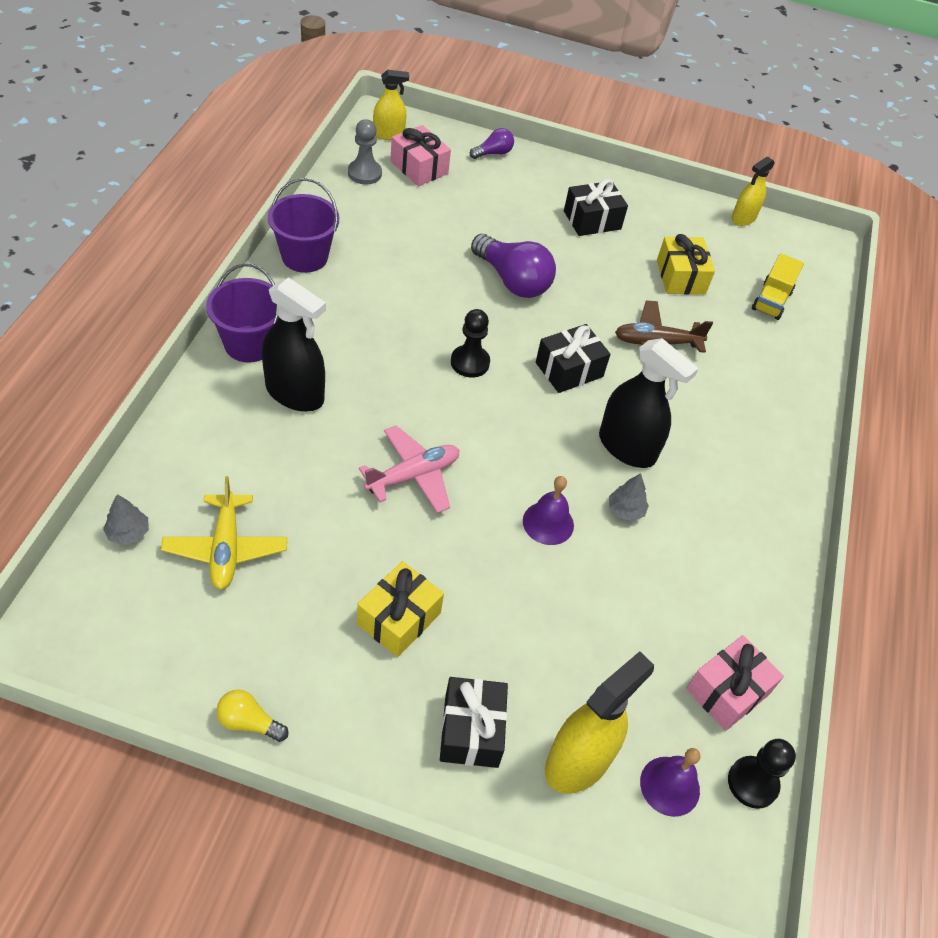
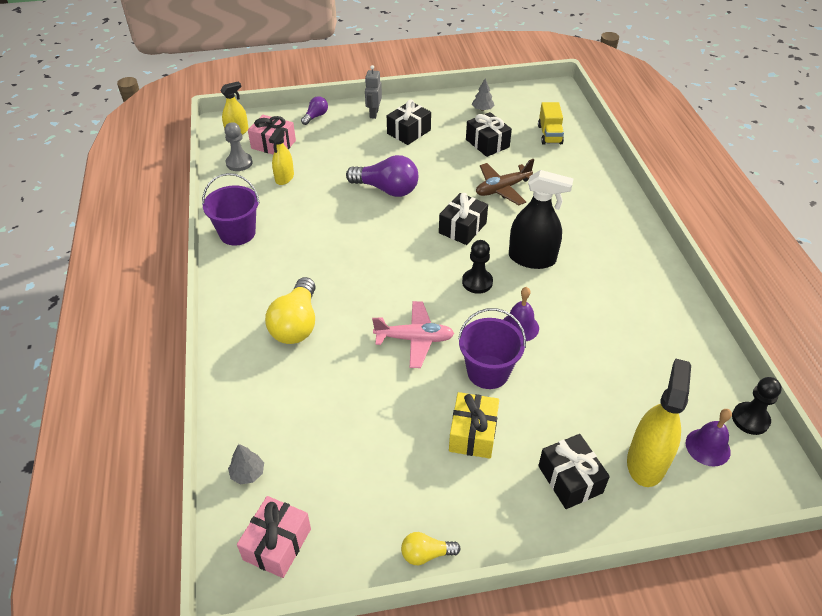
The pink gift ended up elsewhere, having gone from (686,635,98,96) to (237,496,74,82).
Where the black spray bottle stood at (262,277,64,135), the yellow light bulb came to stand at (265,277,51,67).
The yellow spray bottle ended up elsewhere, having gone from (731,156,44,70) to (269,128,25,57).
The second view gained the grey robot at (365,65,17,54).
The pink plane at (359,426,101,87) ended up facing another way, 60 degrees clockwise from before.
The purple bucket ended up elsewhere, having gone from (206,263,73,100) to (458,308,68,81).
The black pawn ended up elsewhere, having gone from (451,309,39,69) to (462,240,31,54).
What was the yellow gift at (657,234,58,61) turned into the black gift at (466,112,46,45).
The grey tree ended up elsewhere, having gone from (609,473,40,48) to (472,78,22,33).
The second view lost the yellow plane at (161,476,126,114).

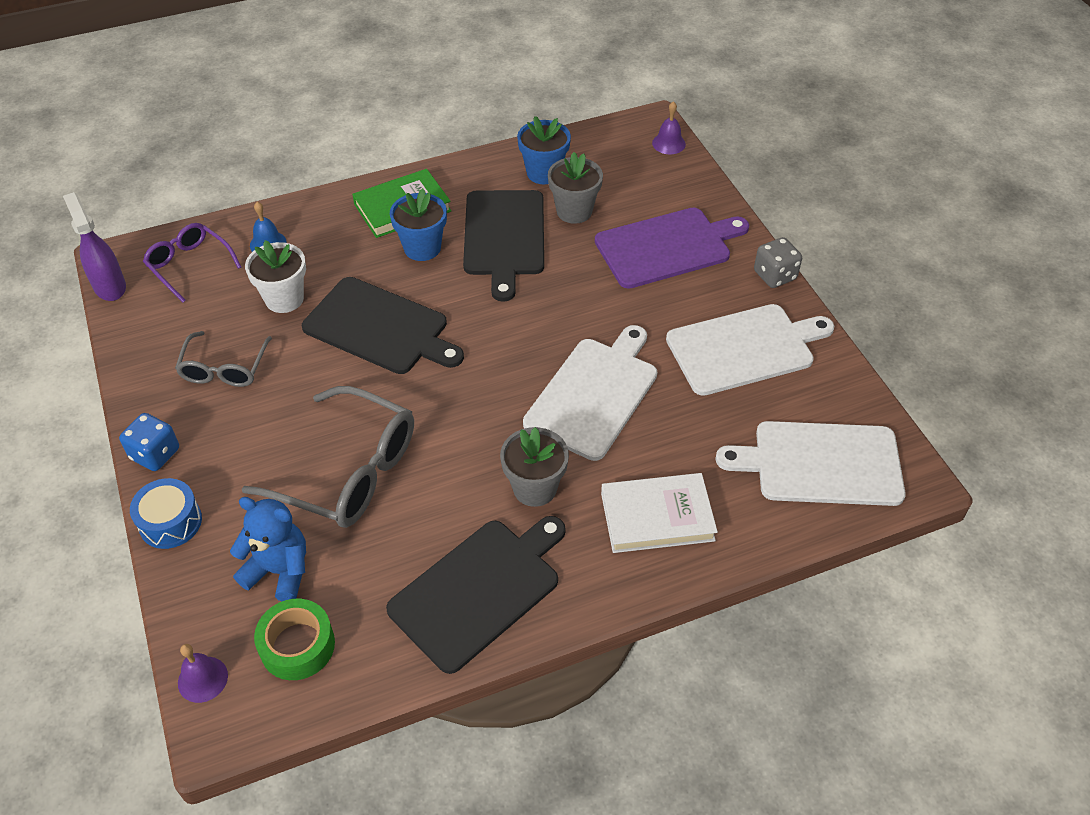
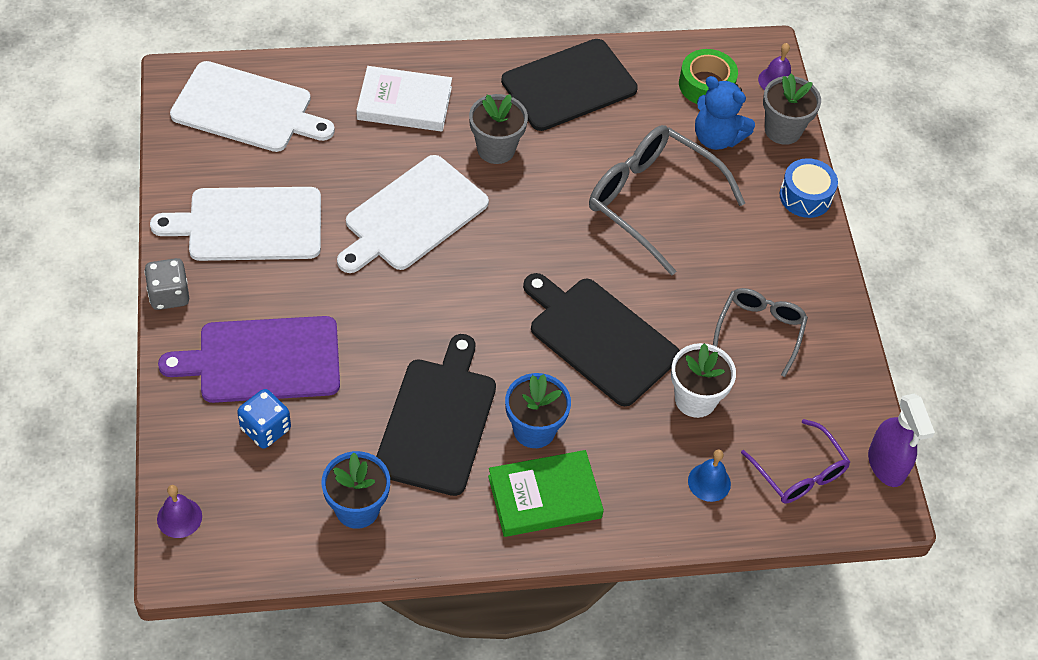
The blue dice ended up elsewhere, having gone from (119,413,60,58) to (237,389,54,60).
The grey flower pot ended up elsewhere, having gone from (548,152,55,72) to (763,73,58,72).

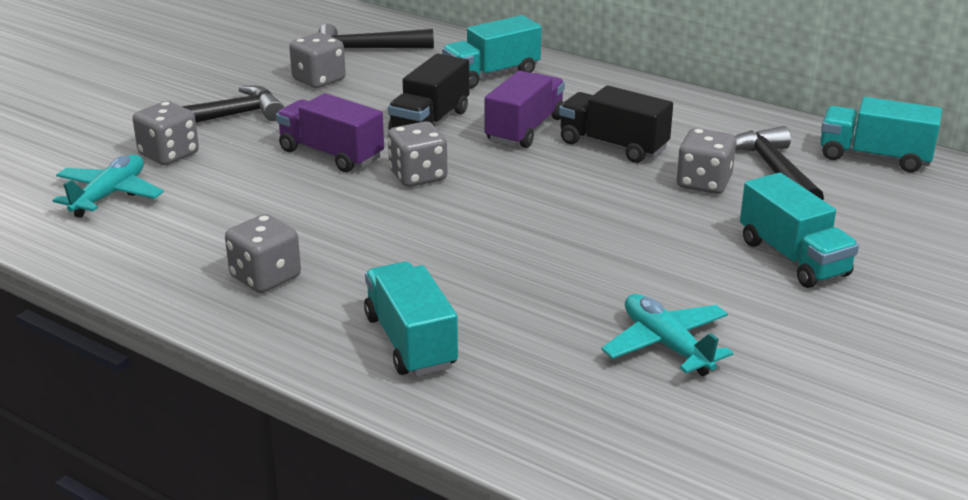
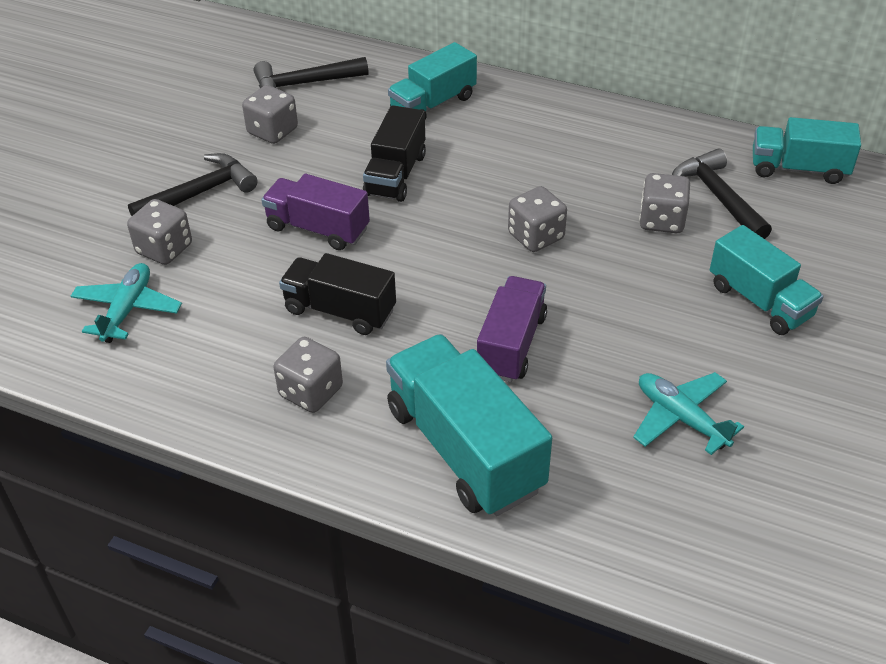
The black truck ended up elsewhere, having gone from (559,85,114,78) to (279,253,117,82).
The size of the turquoise truck at (364,261,94,115) changed by a factor of 1.55.
The purple truck ended up elsewhere, having gone from (485,71,80,77) to (477,276,70,106).
The grey dice ended up elsewhere, having gone from (388,121,59,66) to (508,186,59,66).

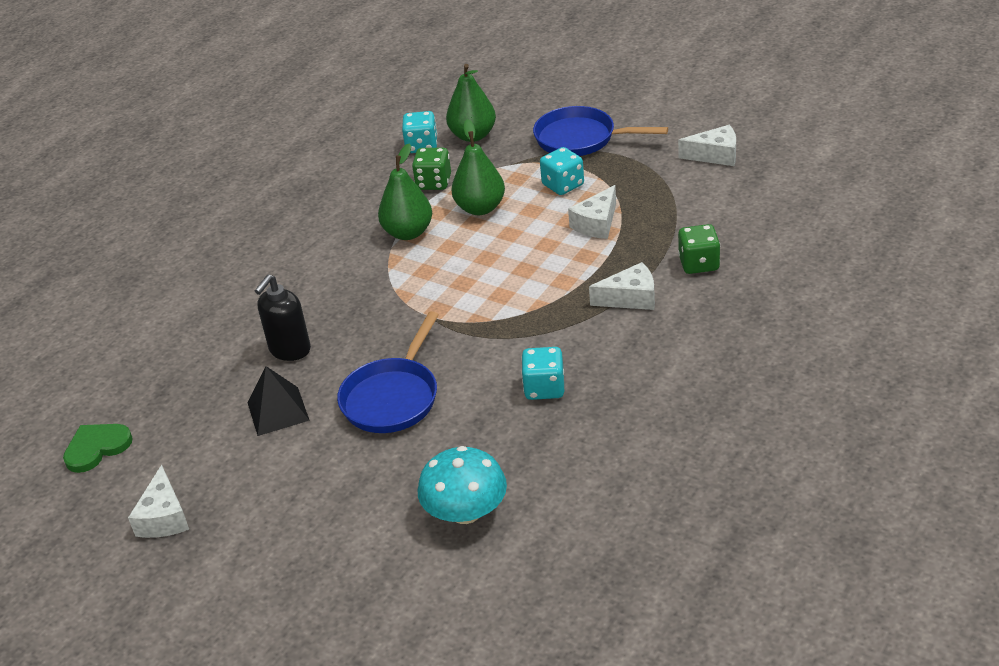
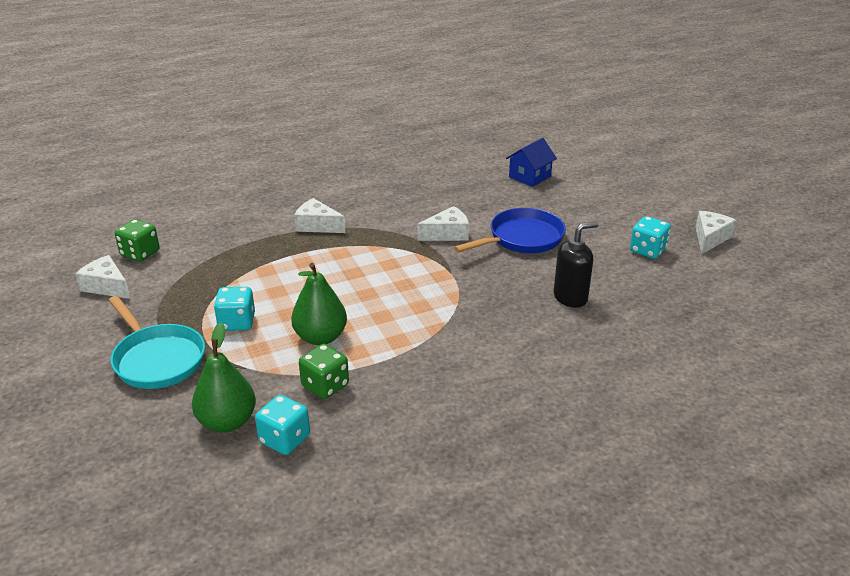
What was the blue pan at (533,106,135,50) turned into the turquoise pan at (108,296,97,93).
The green dice ended up elsewhere, having gone from (678,224,42,50) to (115,219,44,43).
The white cheese ended up elsewhere, having gone from (568,185,48,54) to (417,206,52,35).
Where the turquoise mushroom stood at (418,446,89,78), the blue house came to stand at (506,138,51,49).
The turquoise dice ended up elsewhere, having gone from (521,347,43,53) to (630,216,41,43).
The second view lost the green heart at (63,424,70,49).
The second view lost the black pyramid at (247,366,63,70).
The second view lost the green pear at (378,144,54,96).

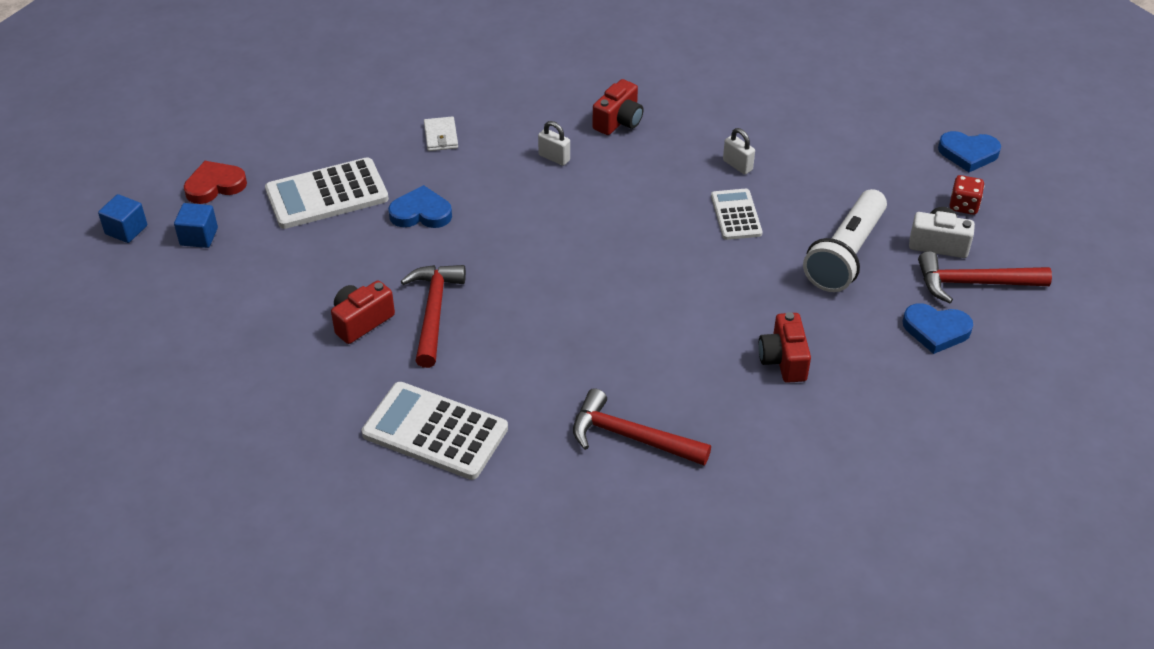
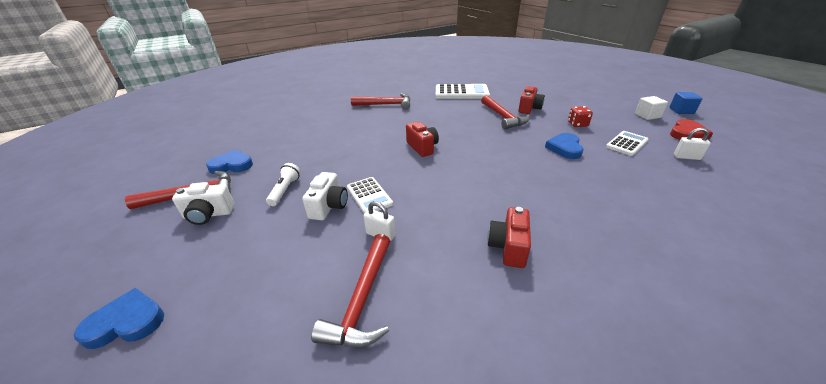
The size of the white flashlight at (803,189,84,103) changed by a factor of 0.51.
The second view gained the white camera at (302,172,46,48).
The second view gained the red hammer at (311,234,79,113).
The red camera ended up elsewhere, having gone from (758,312,53,71) to (406,122,33,35).
The blue heart at (388,185,64,43) ended up facing another way, 120 degrees clockwise from before.
The red dice ended up elsewhere, having gone from (949,175,35,40) to (568,106,25,21).
The size of the white calculator at (265,157,124,72) changed by a factor of 0.60.
What was the blue cube at (174,203,44,45) turned into the white cube at (635,96,33,24).
The white padlock ended up elsewhere, having gone from (538,121,32,45) to (674,128,36,32).
The second view lost the white wallet at (424,116,34,35).

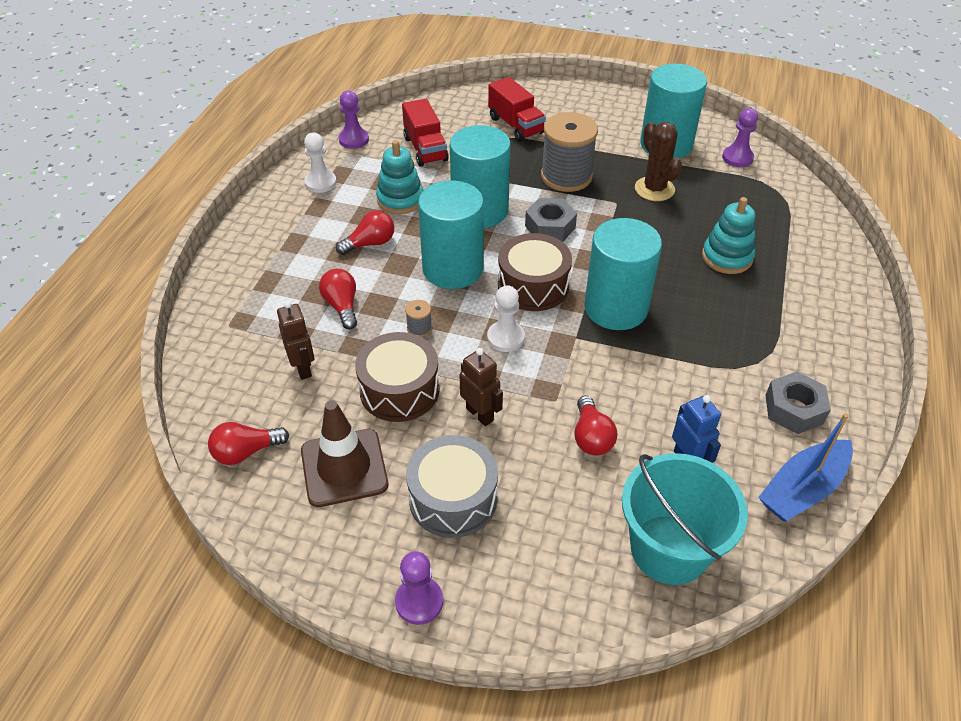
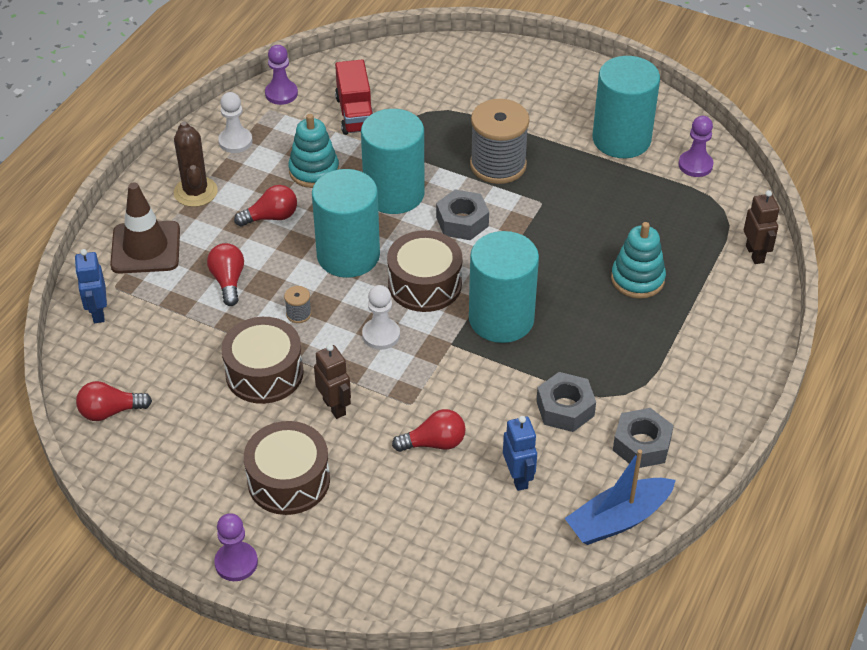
The second view gained the blue robot at (75,249,32,74).
The brown traffic cone ended up elsewhere, having gone from (301,400,87,107) to (110,182,70,92).
The brown cactus ended up elsewhere, having gone from (635,122,47,79) to (174,122,44,85).
What was the grey drum at (406,435,92,103) turned into the brown drum at (244,421,86,94).
The red light bulb at (574,396,43,59) ended up facing another way, 105 degrees counterclockwise from before.
The second view gained the grey nut at (536,372,60,60).
The brown robot ended up elsewhere, having gone from (277,301,37,79) to (744,190,36,74).
The second view lost the red truck at (488,77,58,65).
The second view lost the turquoise bucket at (622,453,126,132).

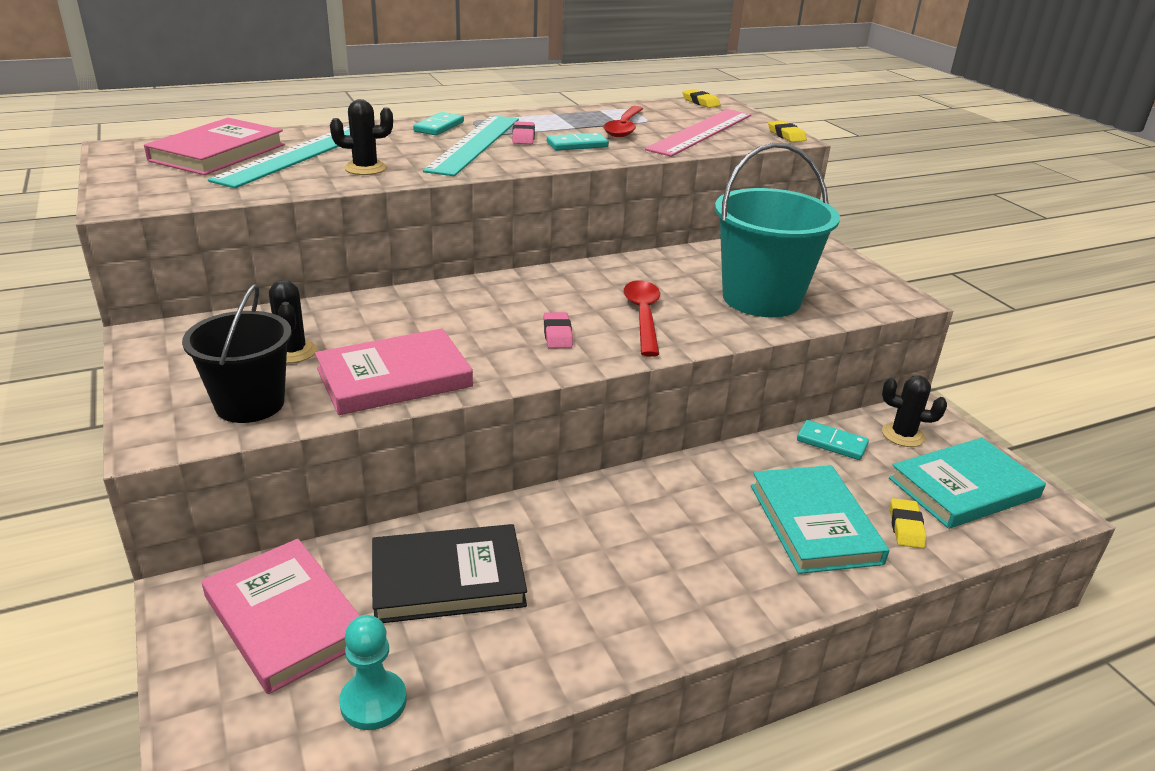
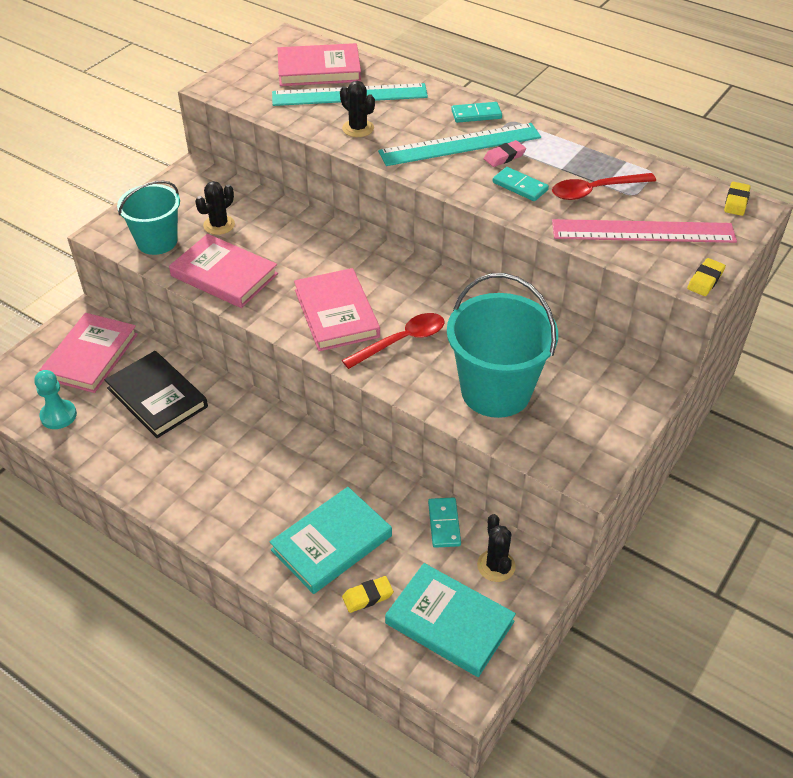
What was the black bucket at (182,284,110,139) turned into the turquoise bucket at (117,181,63,74).
Where the pink eraser stood at (544,312,29,36), the pink book came to stand at (294,268,86,83).

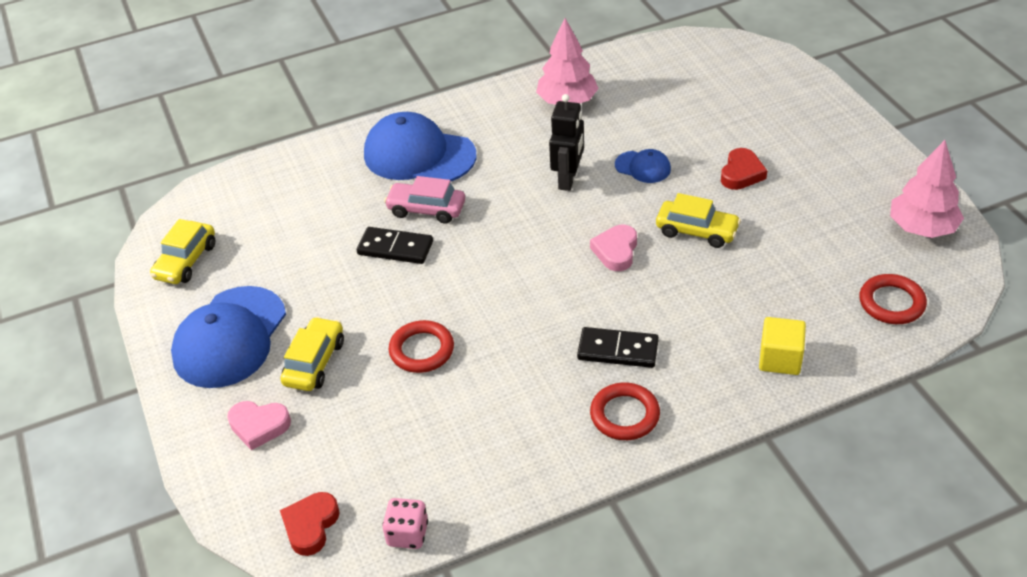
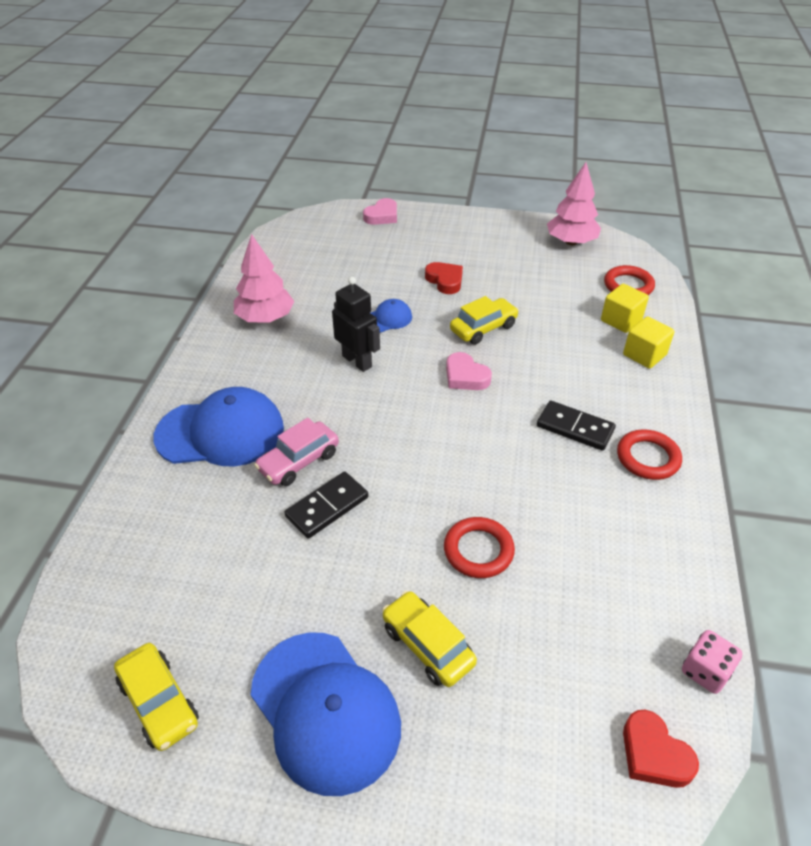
The blue cap at (364,112,112,69) ended up facing another way, 150 degrees counterclockwise from before.
The pink heart ended up elsewhere, having gone from (227,401,64,49) to (363,198,34,27).
The black domino at (577,327,82,41) ended up facing another way, 75 degrees clockwise from before.
The second view gained the yellow cube at (601,284,48,49).

